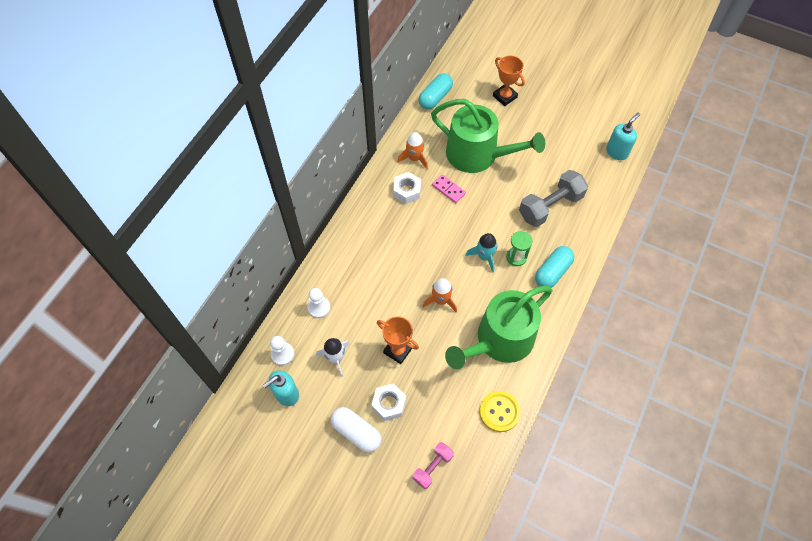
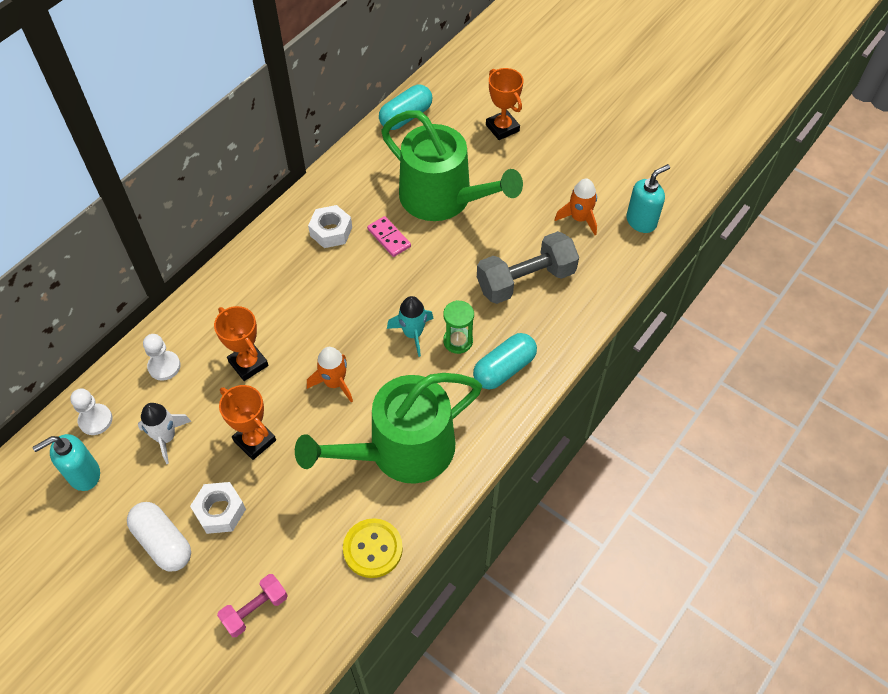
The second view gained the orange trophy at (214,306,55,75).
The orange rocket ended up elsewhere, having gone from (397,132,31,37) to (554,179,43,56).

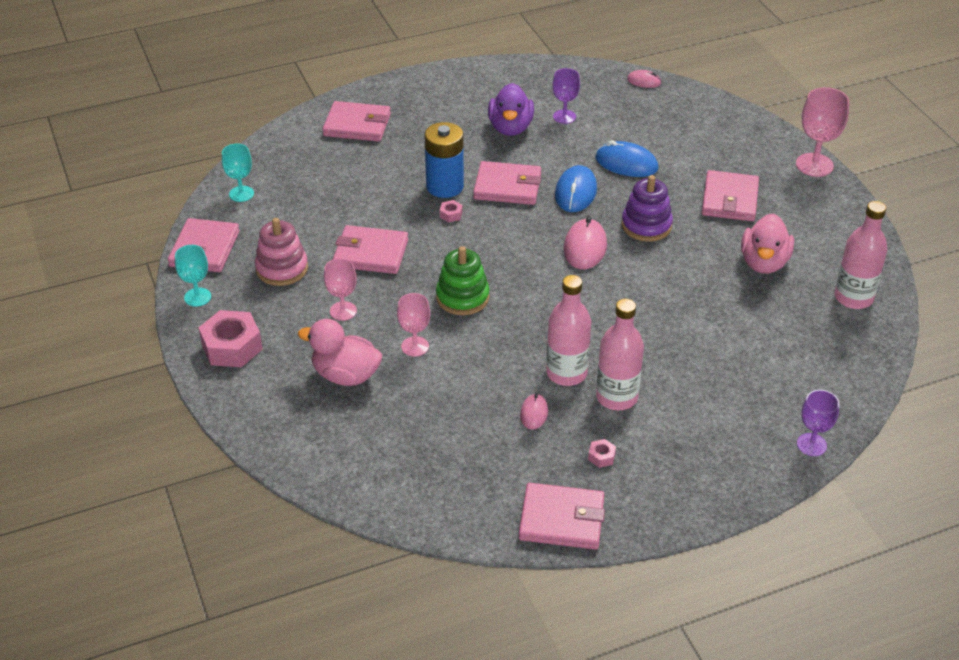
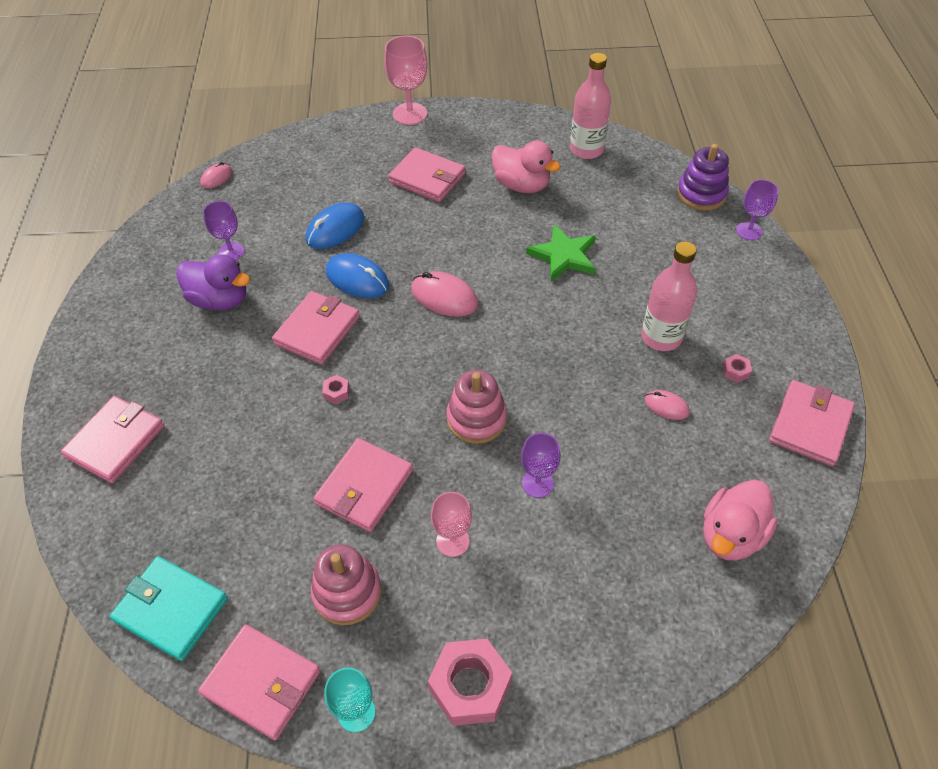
Where the turquoise goblet stood at (222,144,32,58), the turquoise wallet came to stand at (110,556,118,105).
What was the green stacking toy at (436,246,54,69) turned into the pink stacking toy at (446,370,61,74).
What was the pink goblet at (397,293,33,64) turned into the purple goblet at (521,433,40,65).
The second view gained the green star at (526,224,70,57).
The purple stacking toy ended up elsewhere, having gone from (621,175,52,67) to (677,144,52,67).
The pink duck ended up elsewhere, having gone from (298,319,85,67) to (703,480,75,81).
The second view lost the blue battery at (425,122,39,76).
The second view lost the pink bottle at (546,275,45,111).

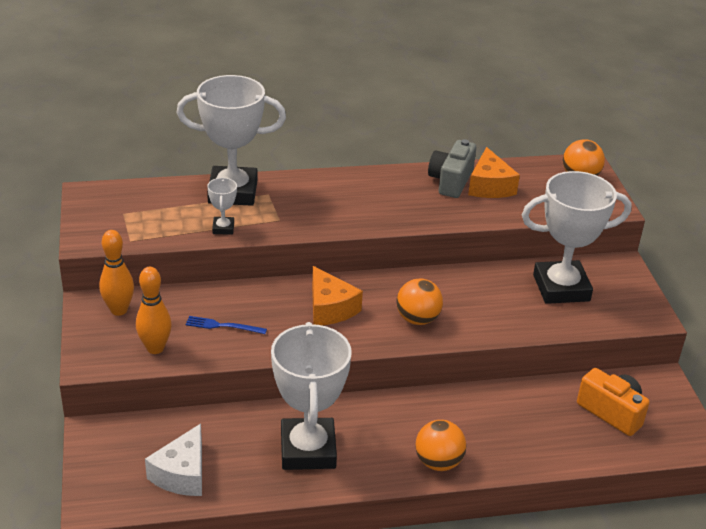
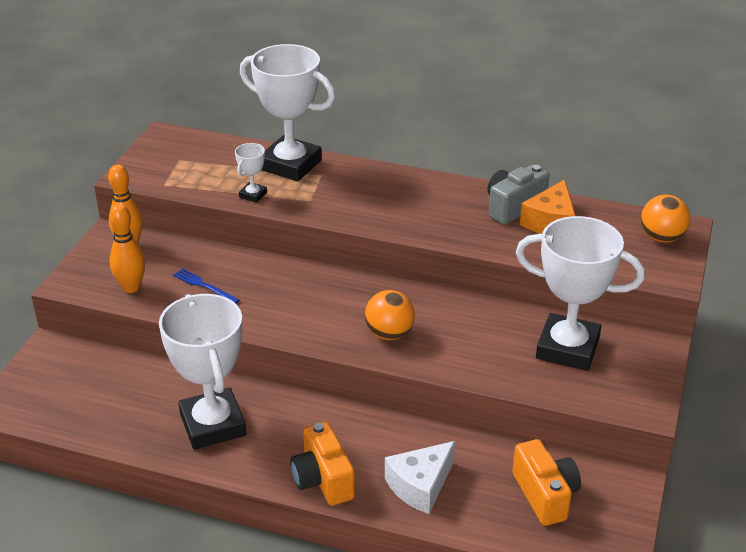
The white trophy at (271,322,81,148) ended up facing another way, 45 degrees counterclockwise from before.
Where the orange ball stood at (415,420,51,51), the orange camera came to stand at (290,422,65,84).
The white cheese ended up elsewhere, having gone from (145,424,57,72) to (385,441,70,73).
The second view lost the orange cheese at (312,266,51,59).

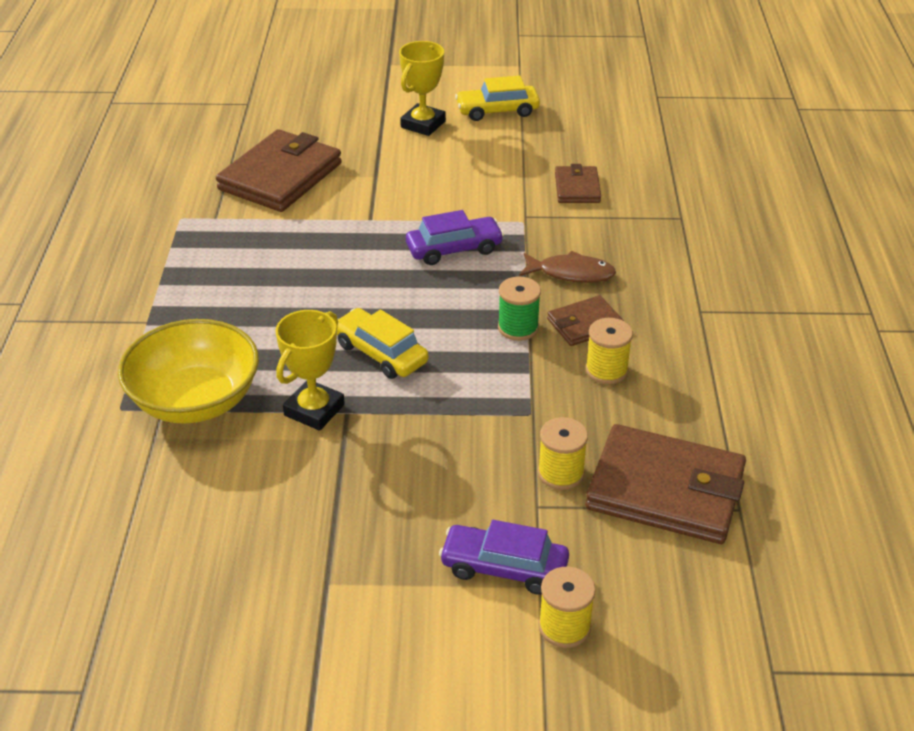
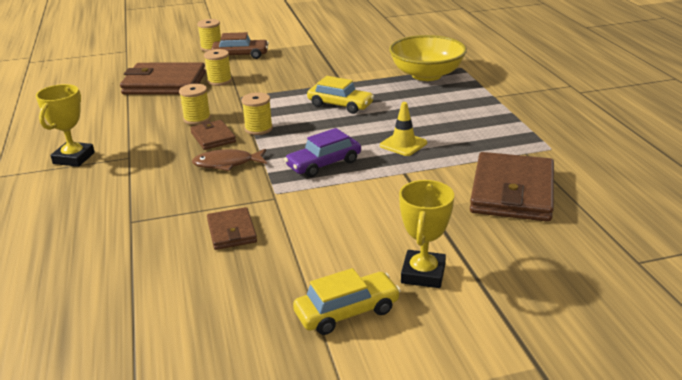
The yellow trophy ended up elsewhere, having gone from (275,310,70,121) to (36,84,59,83).
The brown wallet at (547,295,77,51) ended up facing another way, 75 degrees counterclockwise from before.
What was the purple car at (439,520,130,75) turned into the brown car at (211,32,58,27).
What was the green spool at (498,276,43,65) turned into the yellow spool at (241,92,32,43).
The second view gained the yellow traffic cone at (380,102,47,54).

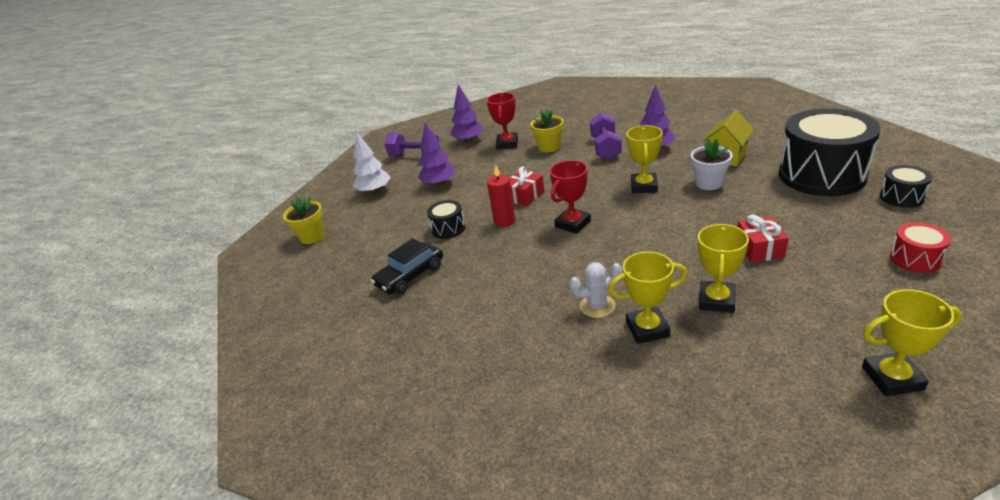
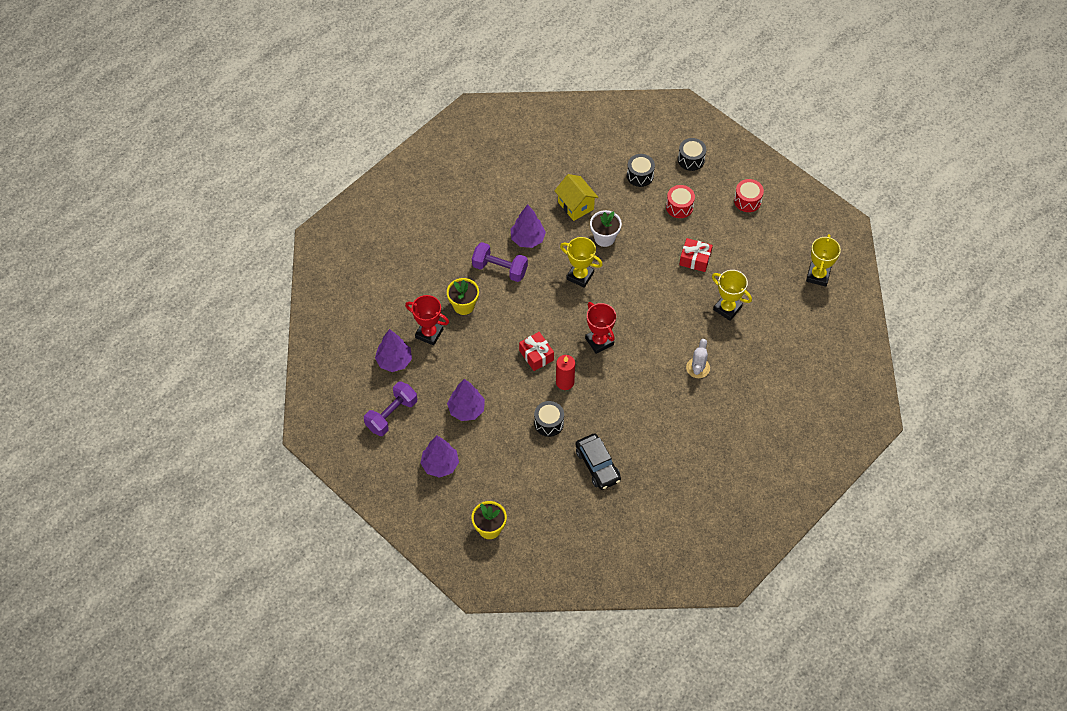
What was the white tree at (353,132,38,62) turned into the purple tree at (420,436,39,42).
The size of the black drum at (779,108,102,88) changed by a factor of 0.44.
The second view gained the red drum at (666,185,29,33).
The second view lost the yellow trophy at (608,252,79,92).

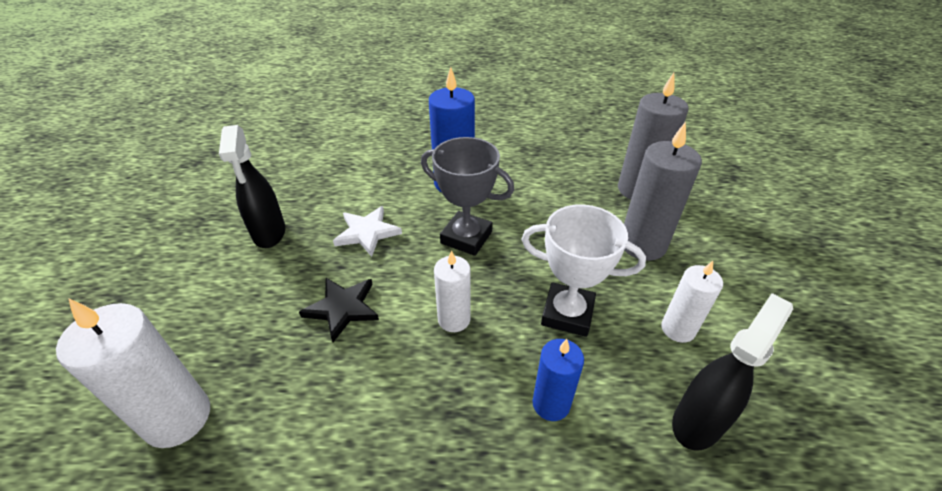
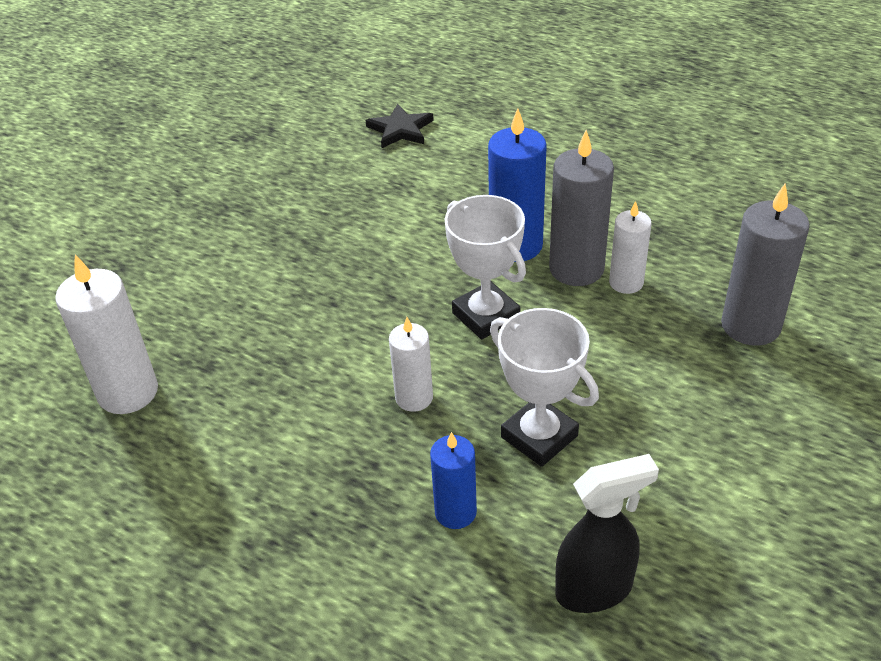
The black star ended up elsewhere, having gone from (299,278,80,64) to (365,104,69,44).
What was the grey trophy at (421,137,93,119) turned into the white trophy at (445,195,81,144).
The grey candle ended up elsewhere, having gone from (624,122,78,139) to (549,130,65,156).
The white candle ended up elsewhere, having gone from (661,261,62,82) to (609,201,43,93).
The second view lost the black spray bottle at (219,125,67,123).
The second view lost the white star at (333,206,69,51).

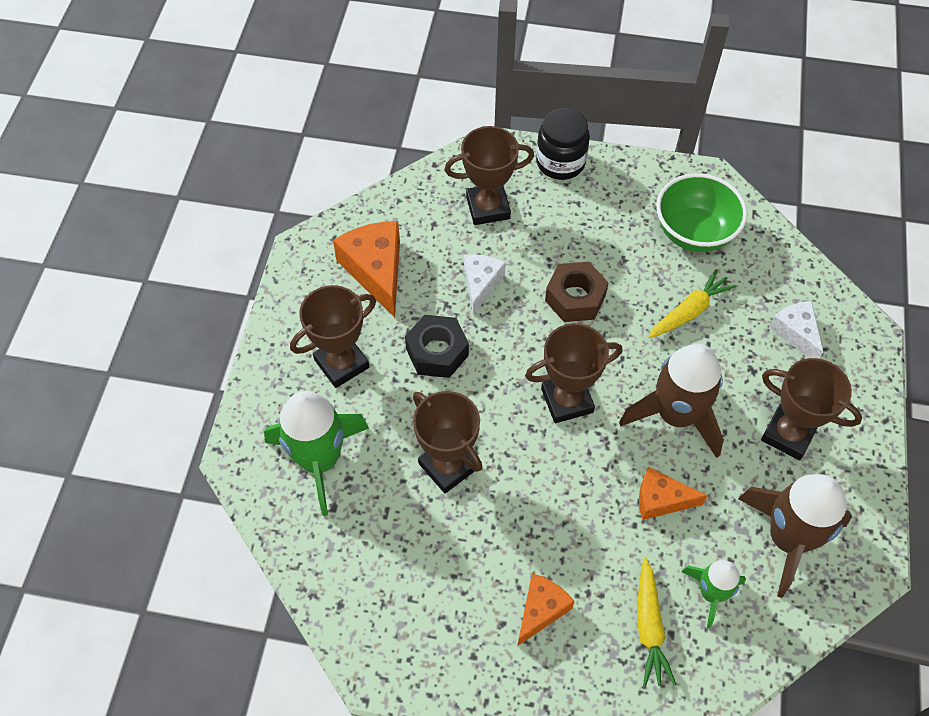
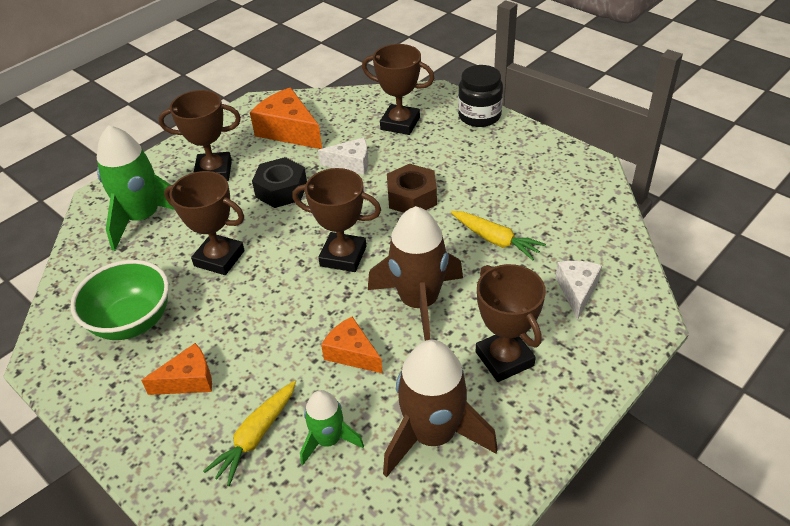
The green bowl ended up elsewhere, having gone from (656,173,91,79) to (70,260,99,80).
The brown trophy at (413,391,70,103) ended up facing another way, 60 degrees counterclockwise from before.
The orange cheese at (333,221,67,97) ended up facing another way, 60 degrees counterclockwise from before.
The white cheese at (464,254,42,60) ended up facing another way, 45 degrees clockwise from before.
The yellow carrot at (648,269,88,69) ended up facing another way, 45 degrees clockwise from before.

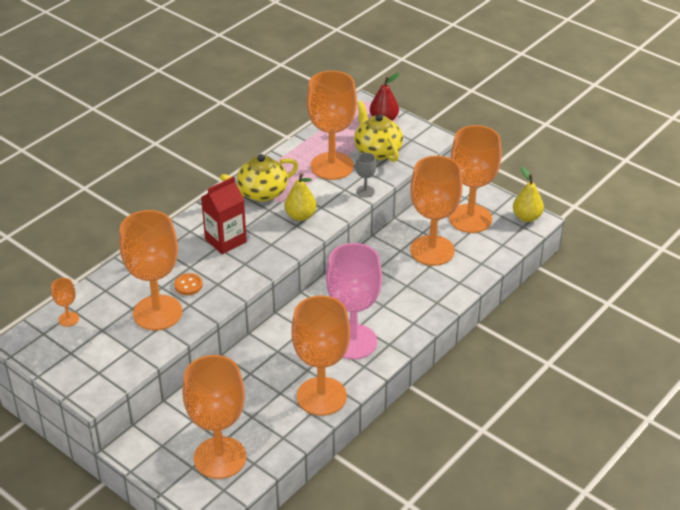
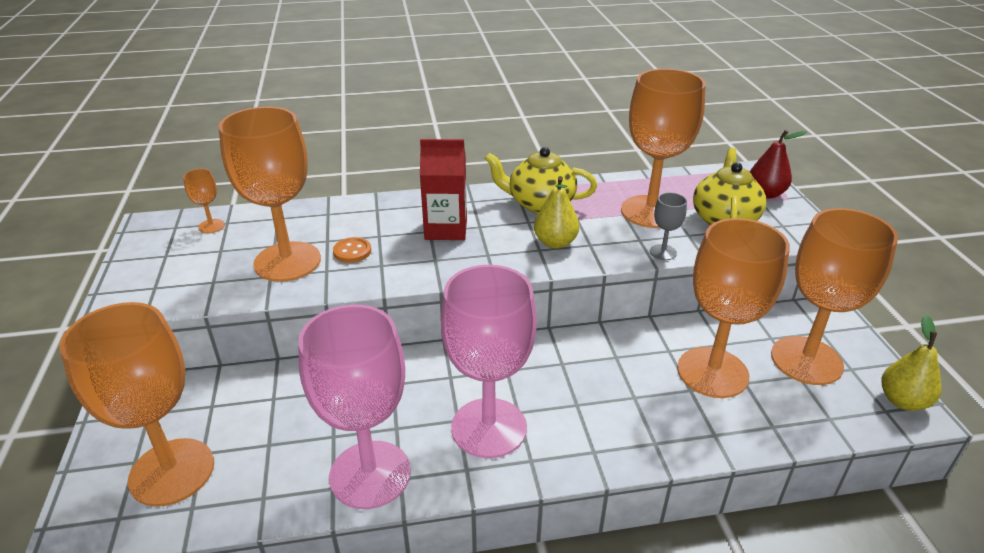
What was the orange goblet at (291,296,59,120) turned into the pink goblet at (298,304,113,205).

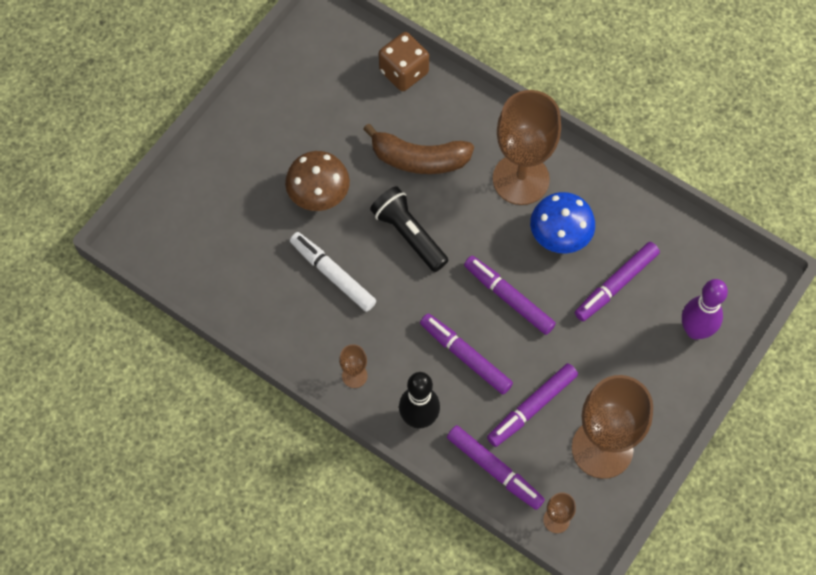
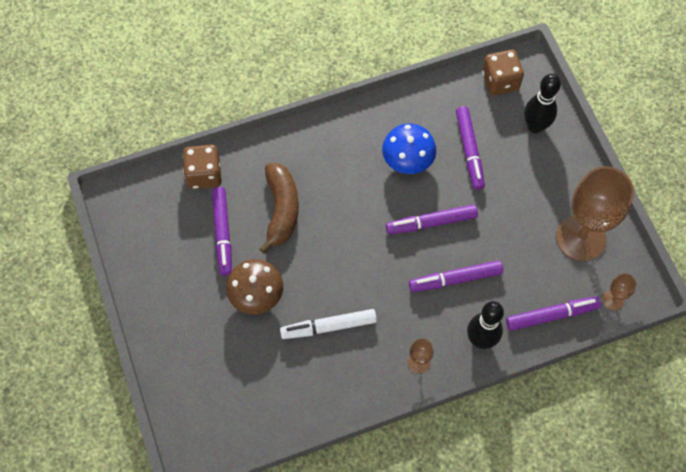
The purple marker ended up elsewhere, having gone from (487,363,91,84) to (212,187,20,89).
The brown banana at (363,124,111,50) ended up facing another way, 45 degrees counterclockwise from before.
The second view gained the brown dice at (482,50,42,46).
What was the purple bowling pin at (682,279,46,61) turned into the black bowling pin at (524,74,37,59).
The second view lost the black flashlight at (370,186,78,86).
The second view lost the brown goblet at (493,90,68,115).

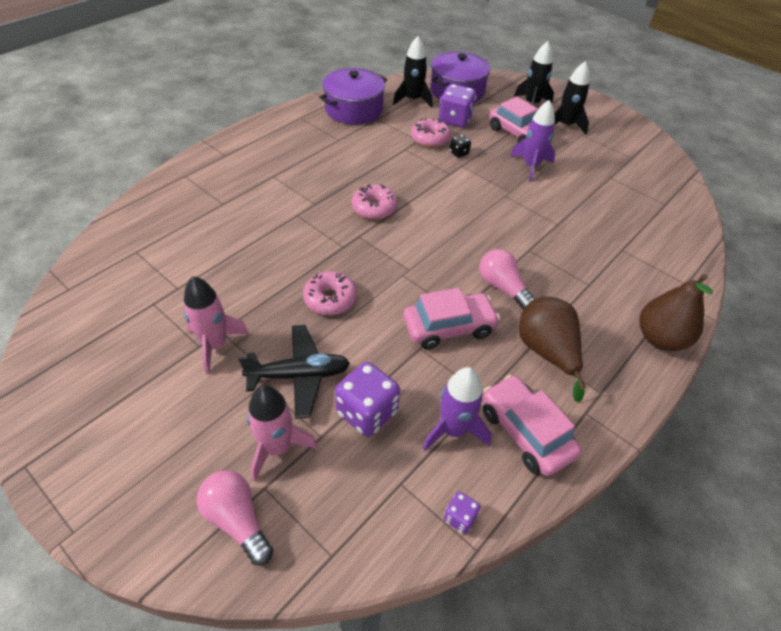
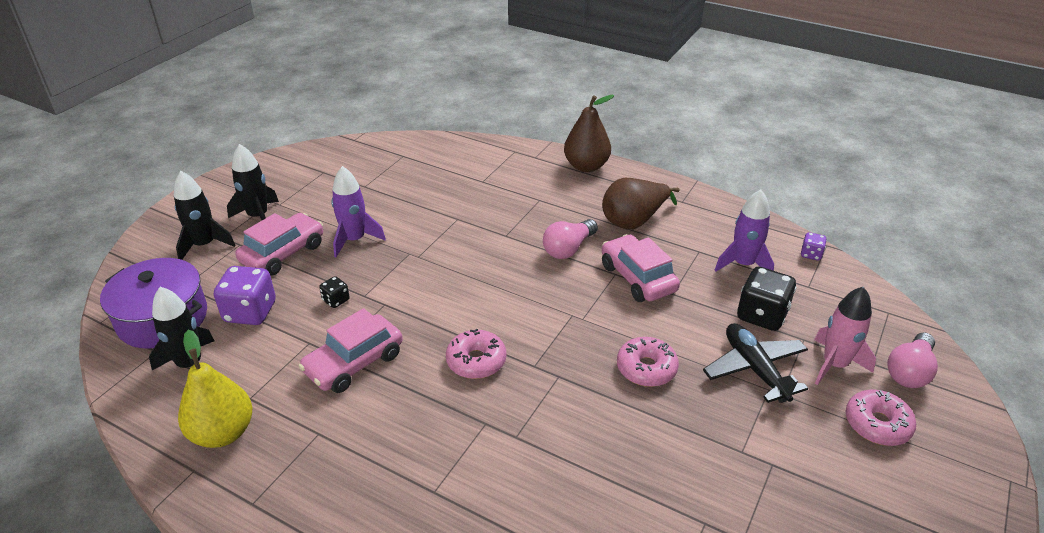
Where the purple pot stood at (319,68,68,57), the yellow pear came to stand at (178,330,75,118).
The pink car ended up elsewhere, having gone from (482,375,99,101) to (298,308,105,85).
What was the purple dice at (335,362,65,75) turned into the black dice at (737,267,59,64).
The pink donut ended up elsewhere, having gone from (411,118,40,30) to (846,390,70,56).
The second view lost the pink rocket at (184,276,65,98).

